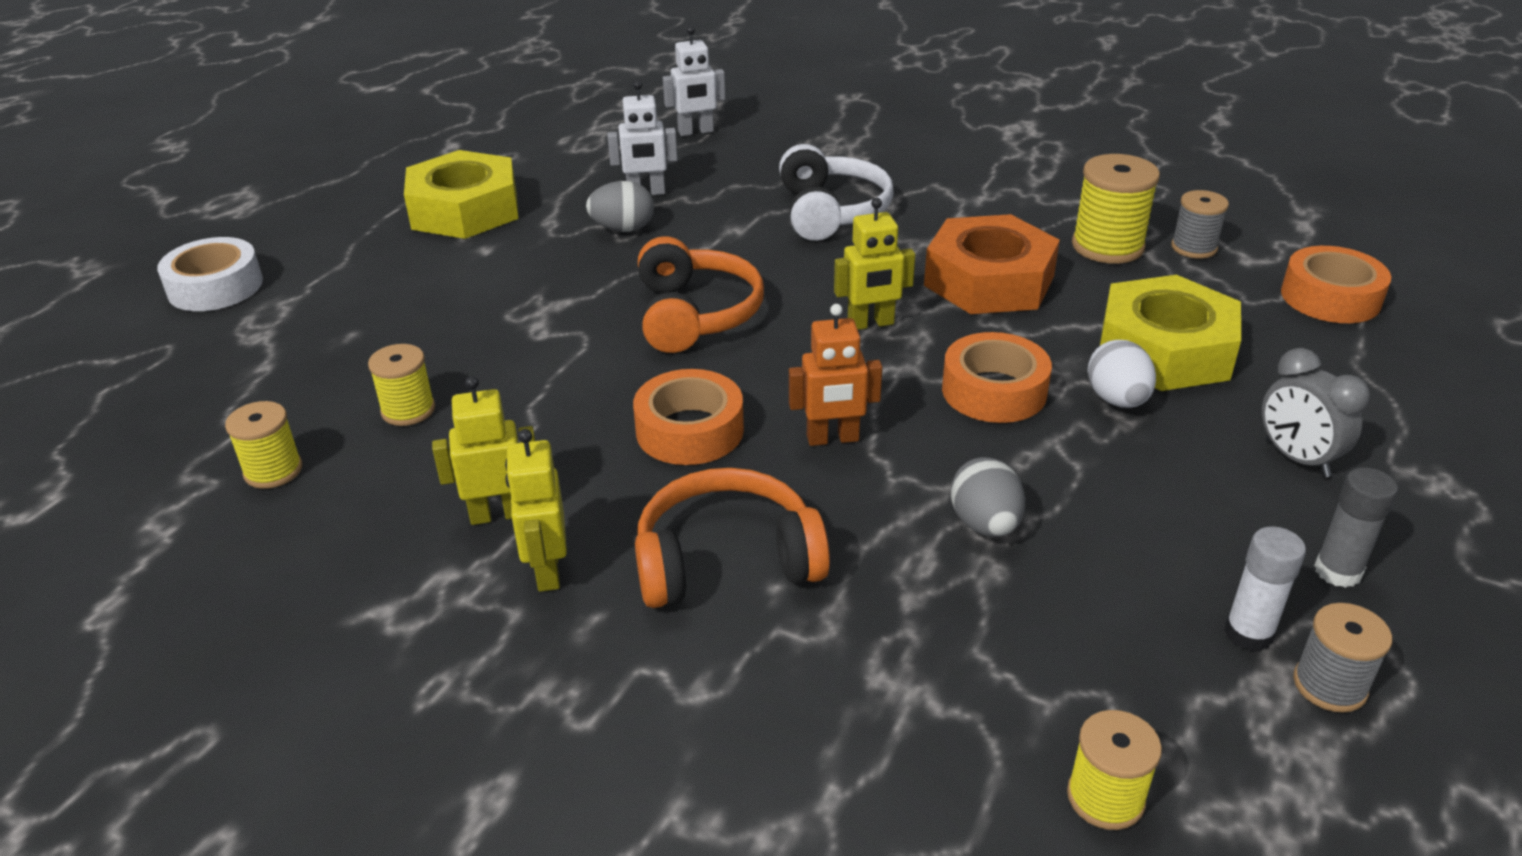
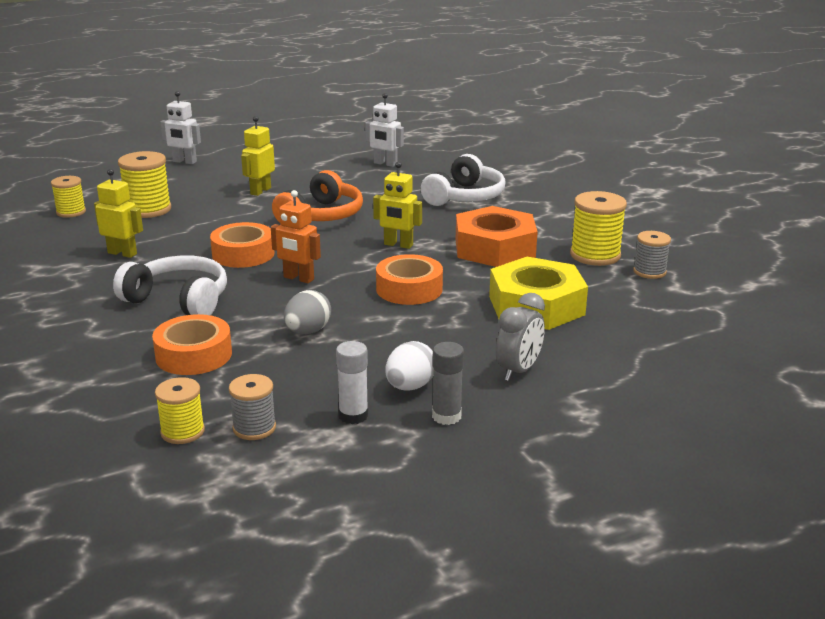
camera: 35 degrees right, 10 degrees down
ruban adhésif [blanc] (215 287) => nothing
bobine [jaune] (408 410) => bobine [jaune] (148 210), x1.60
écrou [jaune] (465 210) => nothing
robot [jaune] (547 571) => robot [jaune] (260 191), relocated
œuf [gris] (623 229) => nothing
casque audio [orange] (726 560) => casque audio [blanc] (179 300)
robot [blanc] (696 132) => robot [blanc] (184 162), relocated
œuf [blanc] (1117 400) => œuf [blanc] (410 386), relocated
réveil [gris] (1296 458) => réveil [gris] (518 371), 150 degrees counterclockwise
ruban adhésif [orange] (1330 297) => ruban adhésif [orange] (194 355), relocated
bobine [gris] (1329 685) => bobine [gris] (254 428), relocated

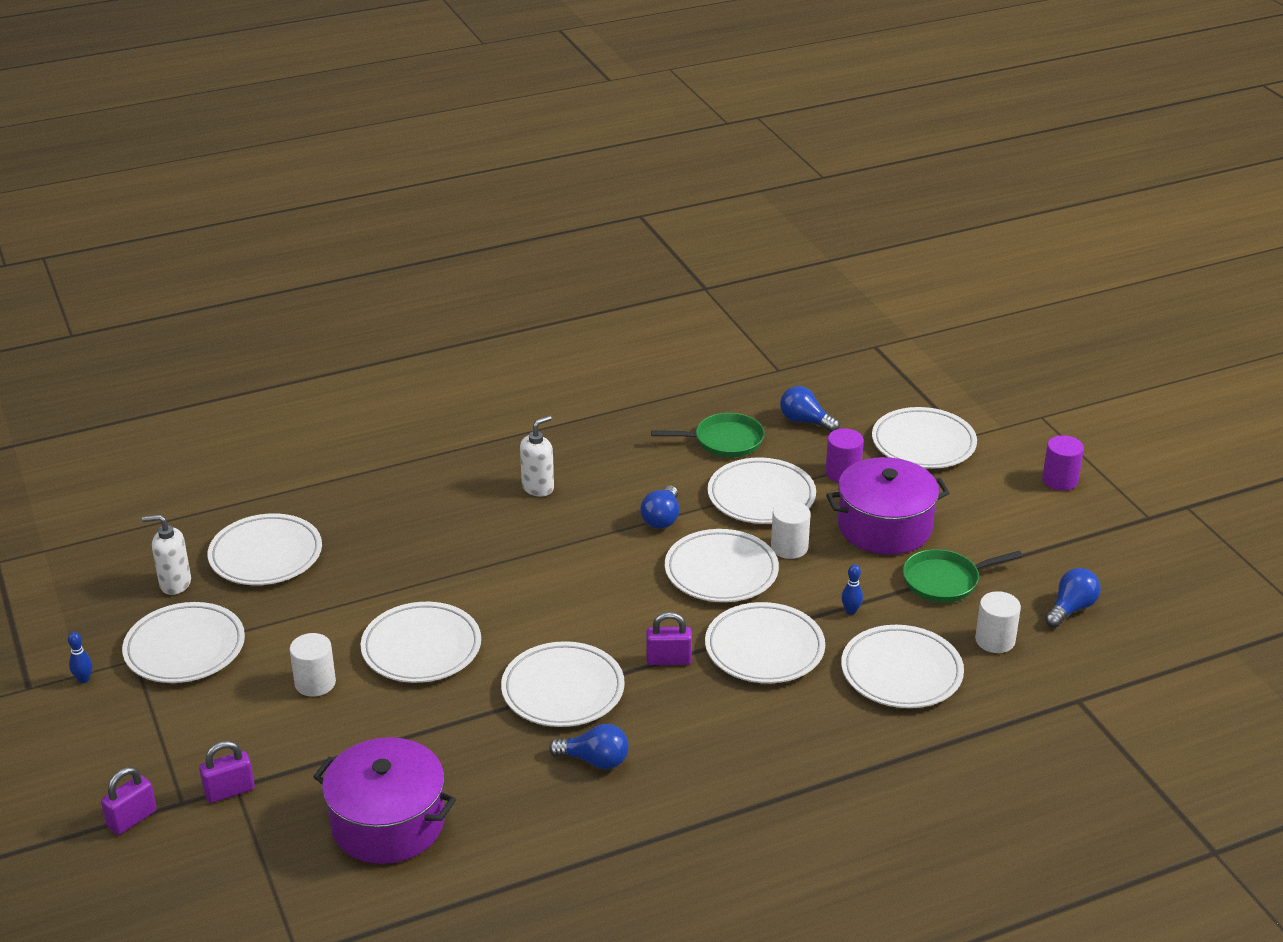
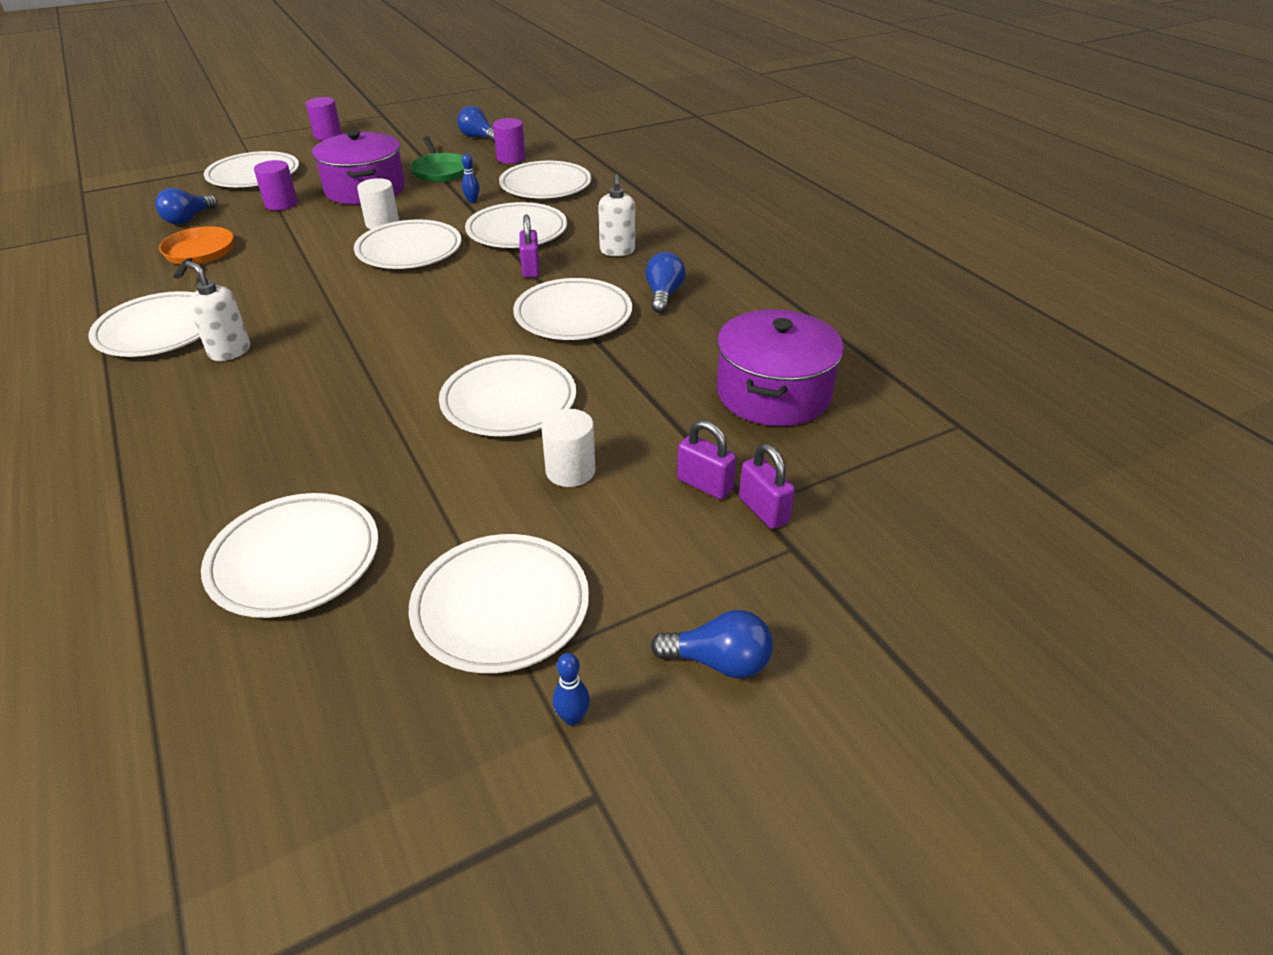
camera: 95 degrees left, 5 degrees up
cadenas [violet] (132 819) => cadenas [violet] (704 484), relocated
distributeur de savon [blanc] (175 583) => distributeur de savon [blanc] (617 251), relocated
ampoule [bleu] (662 518) => ampoule [bleu] (719 661), relocated
poêle [vert] (724 441) => poêle [orange] (199 254)
assiette [blanc] (761 496) => assiette [blanc] (159 330), relocated
cylindre [blanc] (995 640) => cylindre [violet] (511 158)

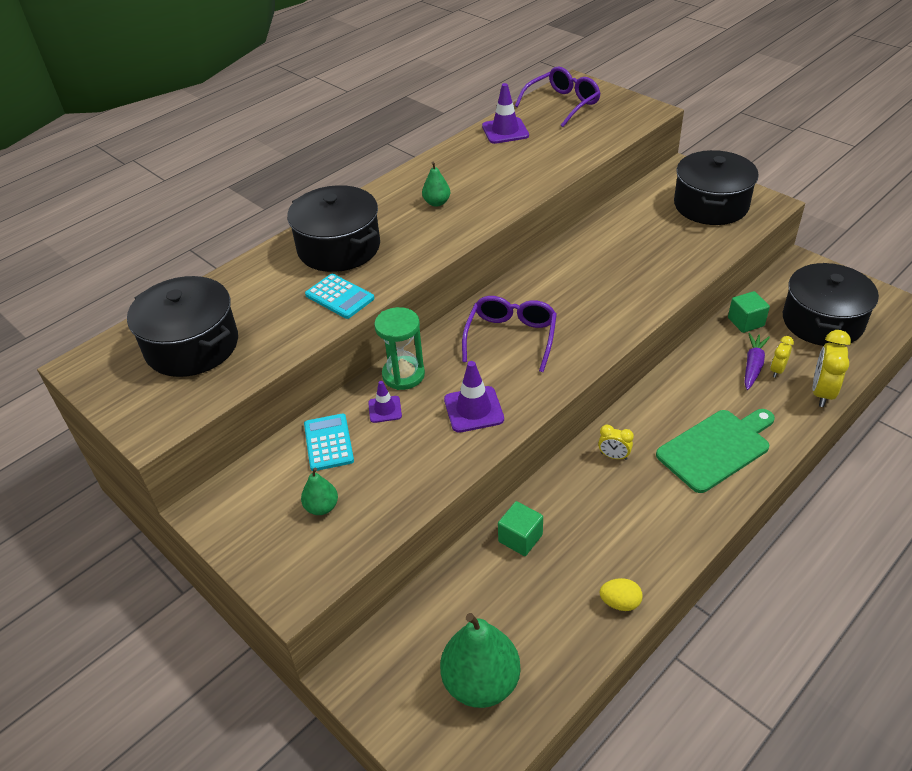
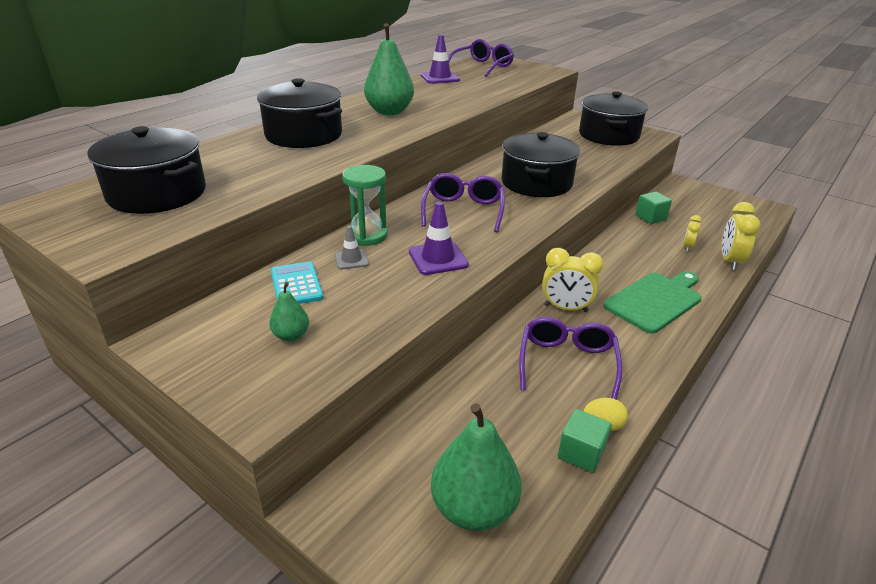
camera: 10 degrees left, 10 degrees down
calculatrice [turquoise] (339 297) => nothing
cône de chantier [violet] (385 409) => cône de chantier [gris] (351 259)
poire [vert] (437 203) => poire [vert] (389 112), x2.01
cube [vert] (520 538) => cube [vert] (581 453), relocated
réveil [jaune] (614 456) => réveil [jaune] (565 308), x1.75
carotte [violet] (753 366) => nothing
marmite [noir] (822 321) => marmite [noir] (536 182), relocated
nothing => lunettes [violet] (567 363)

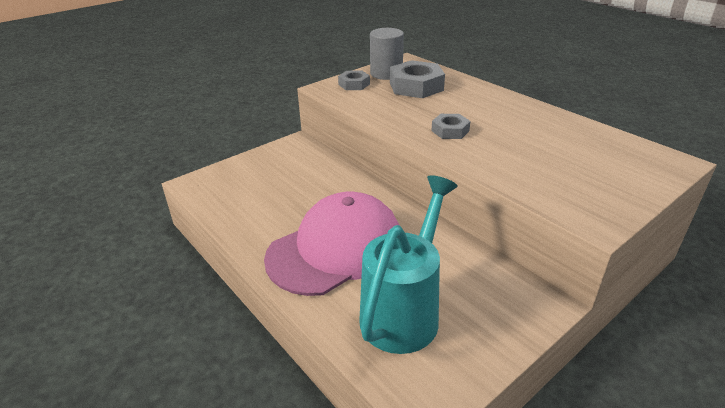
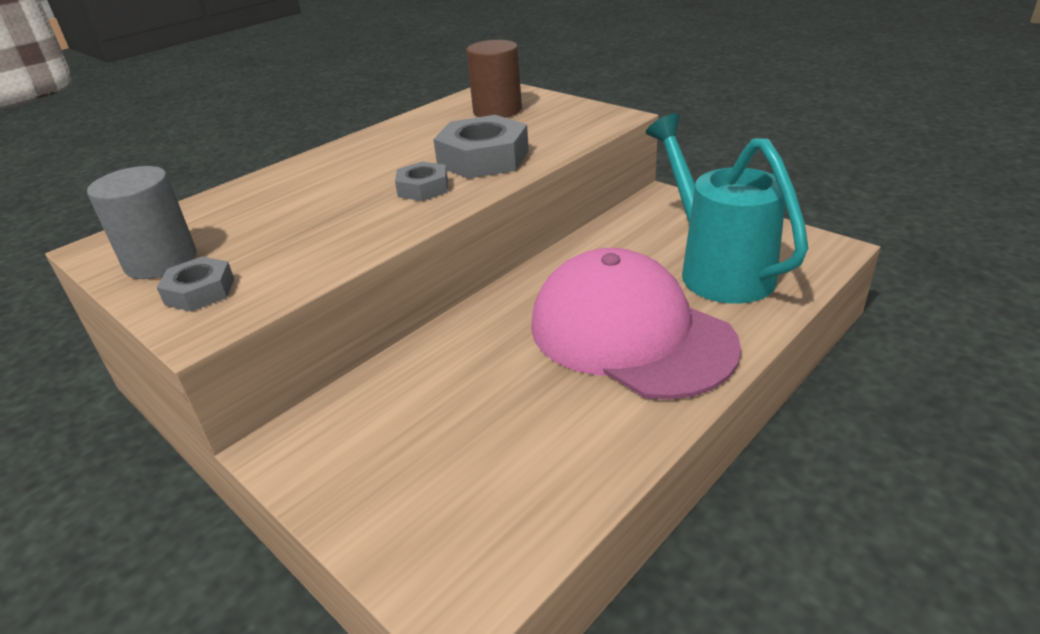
camera: 95 degrees left, 0 degrees up
arrosoir [turquoise] (404 311) => arrosoir [turquoise] (718 269), 45 degrees clockwise
écrou [gris] (416 86) => écrou [gris] (483 158), relocated
nothing => cylindre [marron] (497 110)

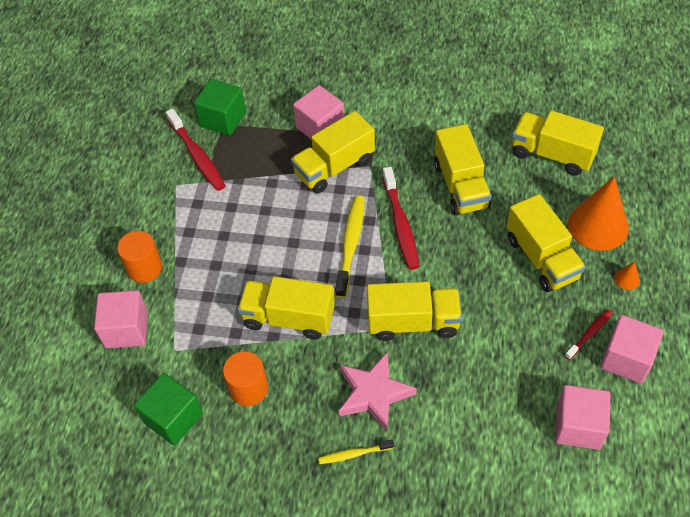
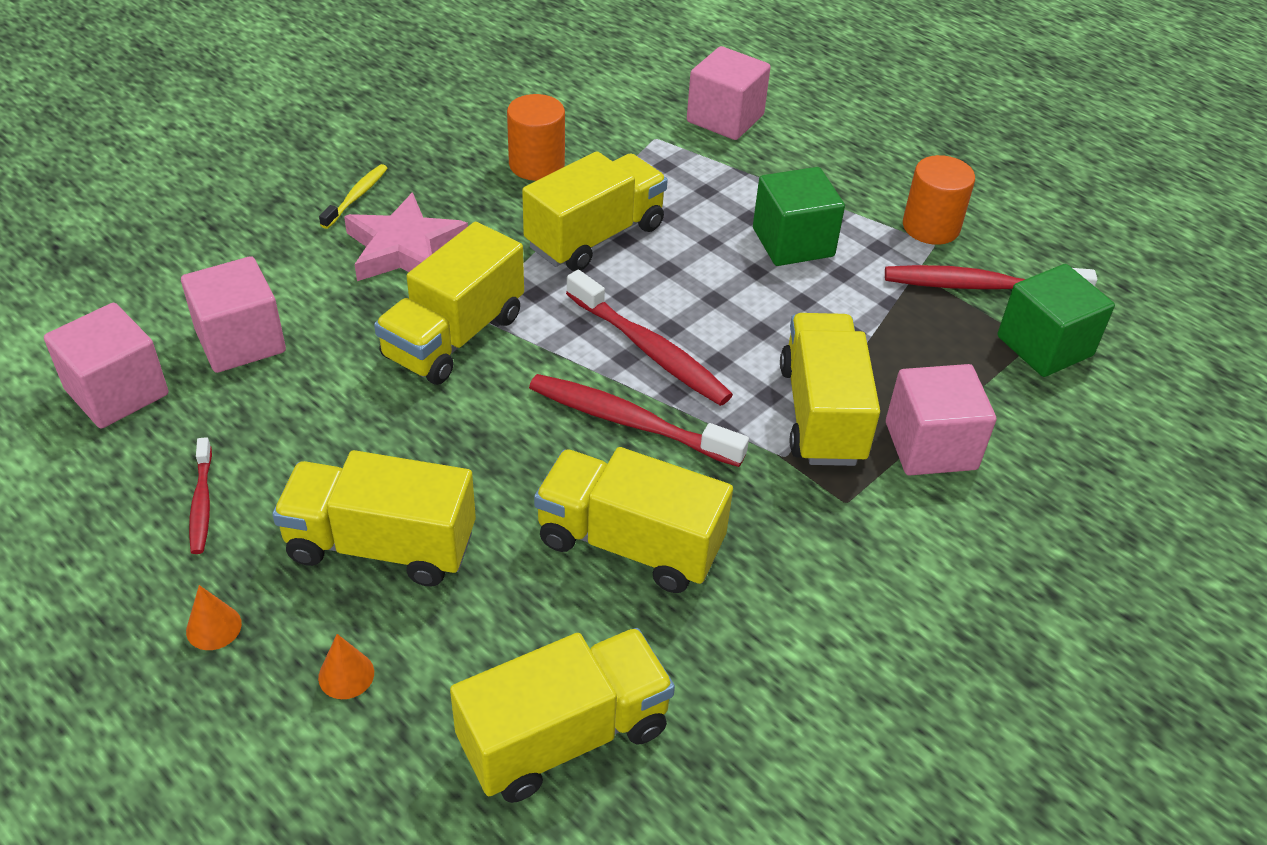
camera: 120 degrees right, 10 degrees down
cylindre [orange] (145 268) => cylindre [orange] (931 227), relocated
cube [vert] (173 418) => cube [vert] (793 242), relocated
brosse à dents [jaune] (351 244) => brosse à dents [rouge] (649 350)
cône [orange] (598 225) => cône [orange] (346 675), x0.40
cube [rose] (626 359) => cube [rose] (240 341), relocated

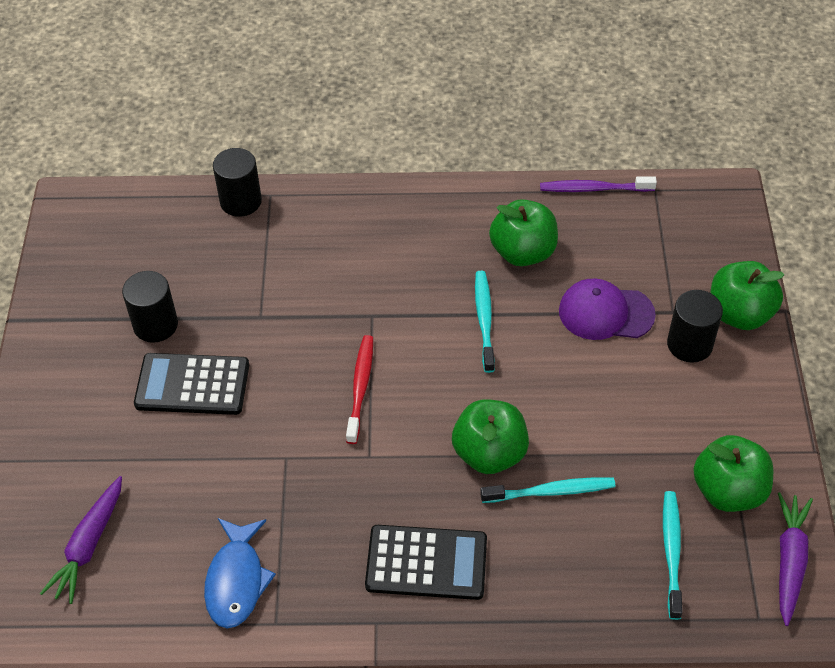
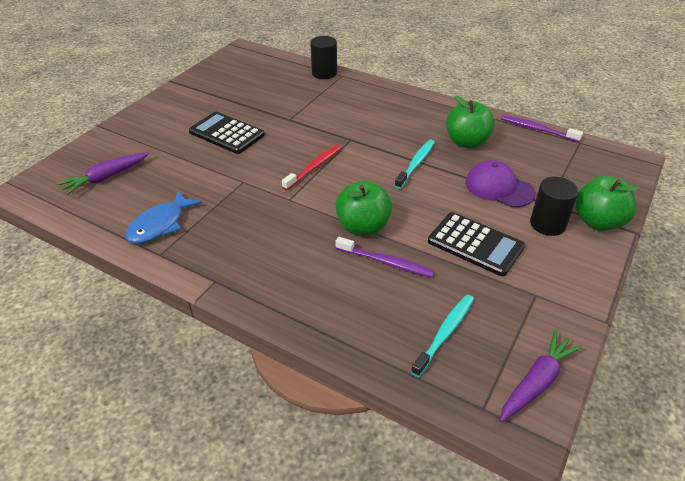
camera: 30 degrees right, 10 degrees down
cylindre [noir] (155 325) => nothing
calculatrice [noir] (426 563) => calculatrice [noir] (475 244), relocated
brosse à dents [turquoise] (551 491) => brosse à dents [violet] (386 262)
pomme [vert] (728 491) => nothing

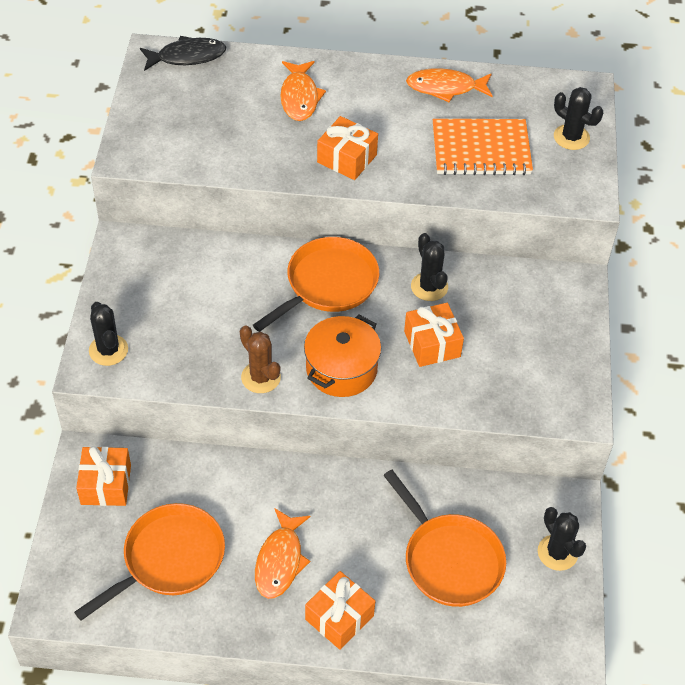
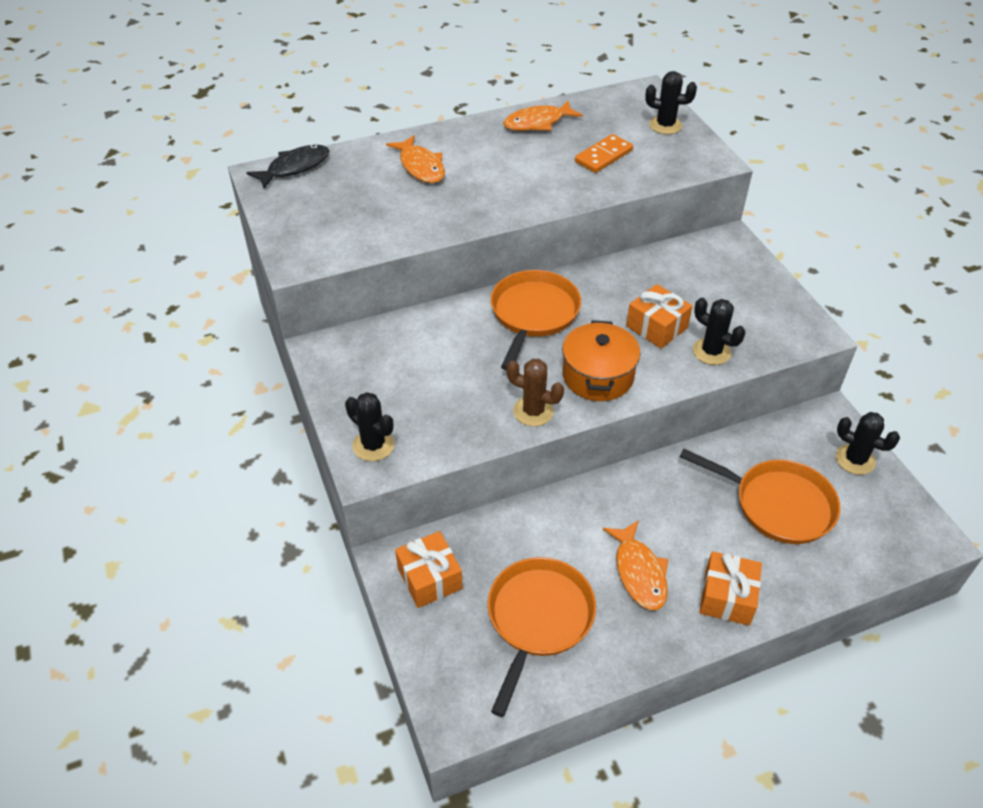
camera: 25 degrees left, 5 degrees down
cadeau [orange] (347 158) => nothing
cactus [noir] (429 287) => cactus [noir] (711 351), relocated
carnet [orange] (481 150) => domino [orange] (603 156)

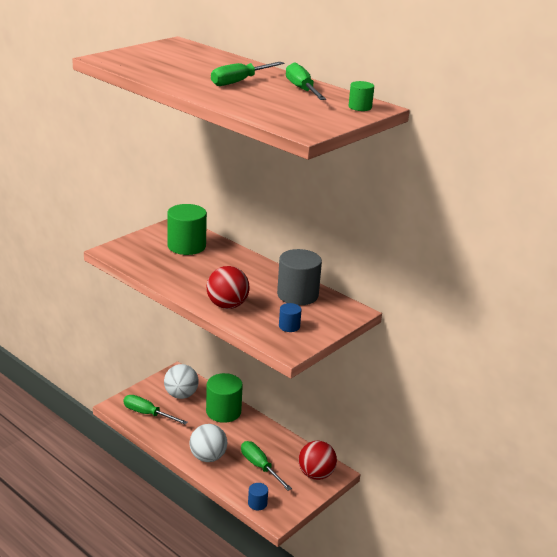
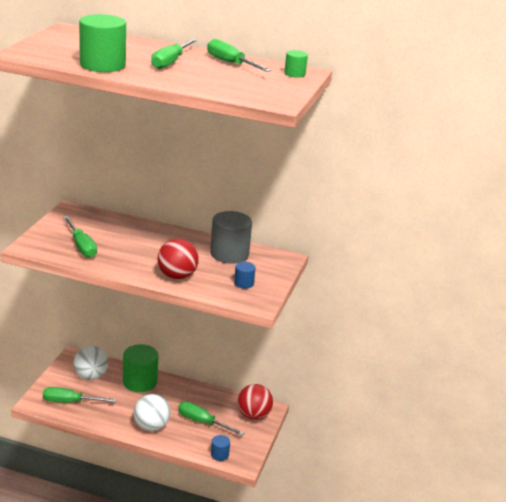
camera: 25 degrees left, 0 degrees up
cylindre [vert] (186 246) => cylindre [vert] (102 65), relocated
nothing => tournevis [vert] (81 246)

